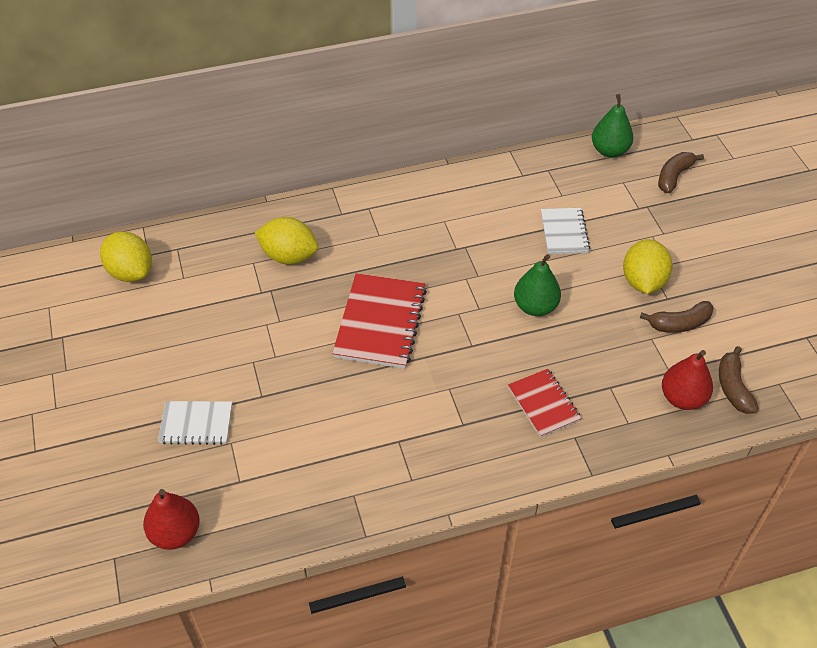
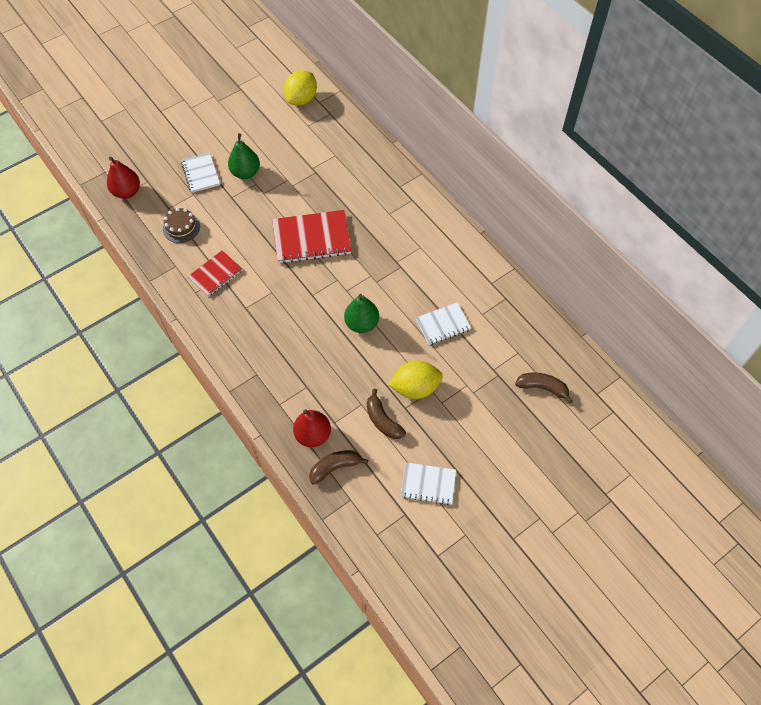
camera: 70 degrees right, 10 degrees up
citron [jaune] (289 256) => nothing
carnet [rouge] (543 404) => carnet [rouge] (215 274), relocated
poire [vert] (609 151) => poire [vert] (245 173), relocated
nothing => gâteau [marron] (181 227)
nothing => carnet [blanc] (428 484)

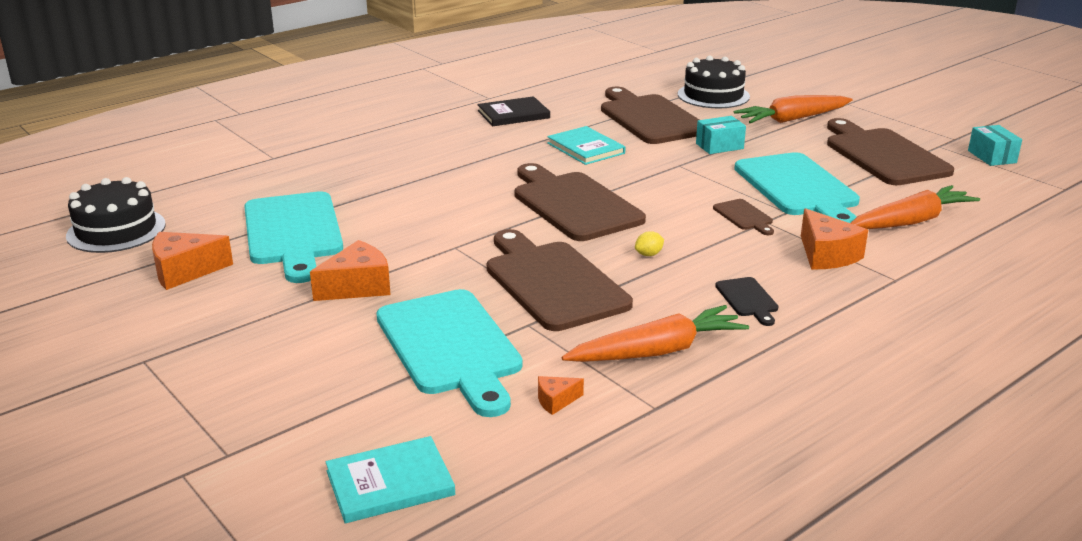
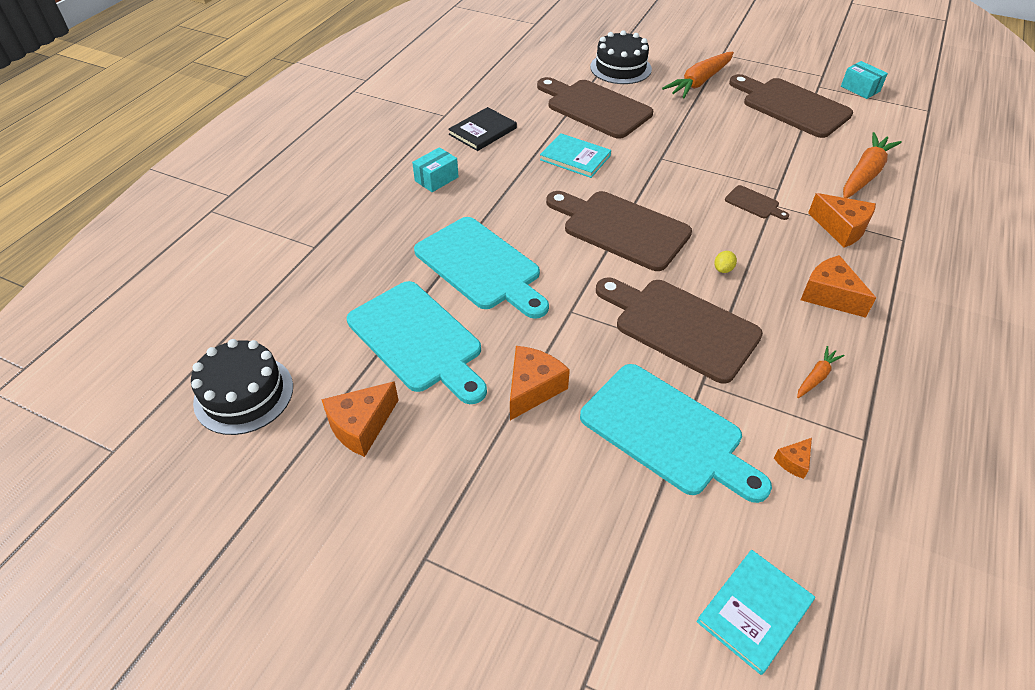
camera: 25 degrees left, 20 degrees up
carotte [orange] (657 351) => carotte [orange] (816 377), x0.49
boîte [turquoise] (719 146) => boîte [turquoise] (436 179), relocated
planche à découper [noir] (748 299) => fromage [orange] (829 295)
planche à découper [turquoise] (798 188) => planche à découper [turquoise] (481 266), relocated

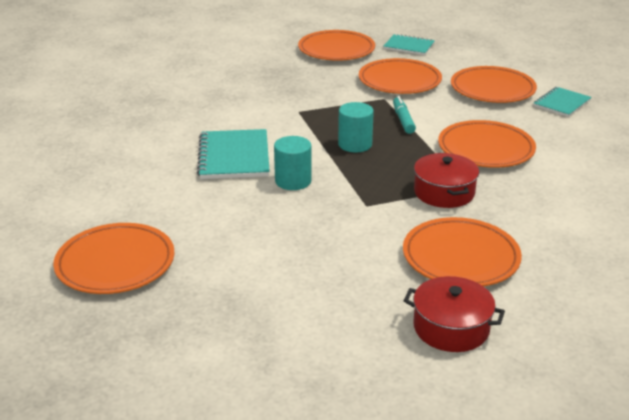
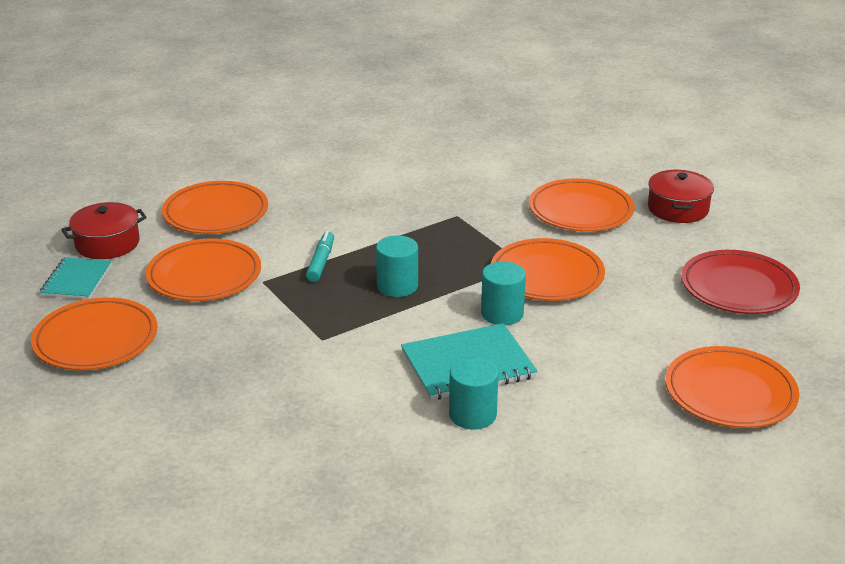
camera: 105 degrees left, 0 degrees up
feutre [turquoise] (403 120) => feutre [turquoise] (321 262), 120 degrees clockwise
marmite [rouge] (444 192) => marmite [rouge] (107 243), relocated
assiette [orange] (485 149) => assiette [orange] (547 275), relocated
carnet [turquoise] (561 103) => nothing
nothing => cylindre [turquoise] (472 415)
nothing => assiette [rouge] (738 288)

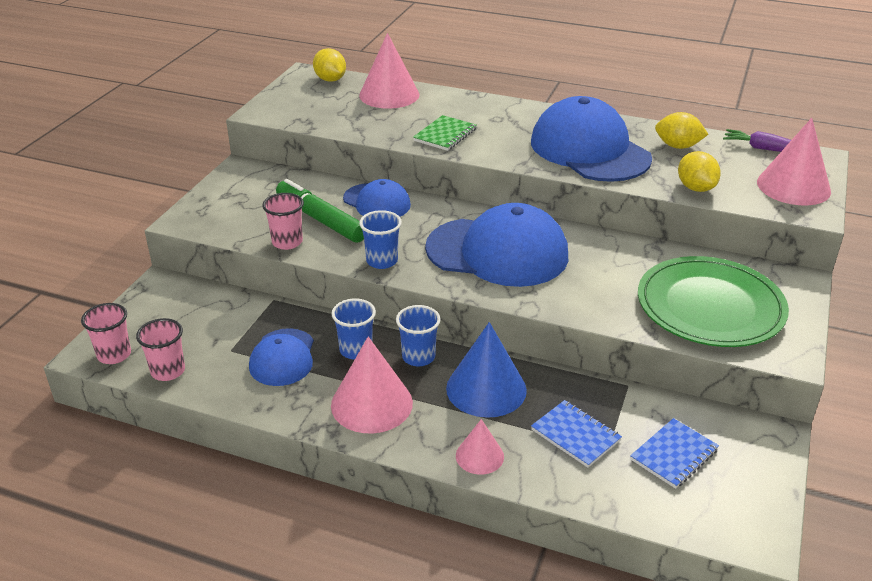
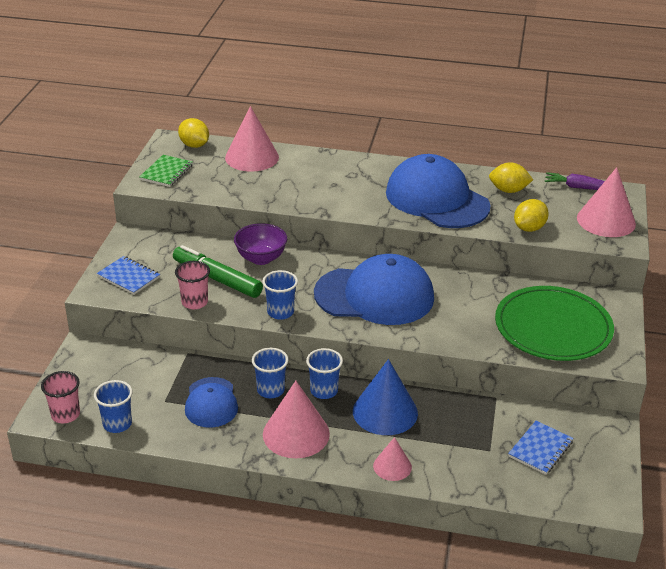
camera: 10 degrees left, 0 degrees up
gobelet [rose] (168 371) => gobelet [bleu] (117 424)
casquette [bleu] (377 202) => bol [violet] (261 258)
carnet [vert] (445 135) => carnet [vert] (166 172), relocated
carnet [bleu] (575 435) => carnet [bleu] (128 277), relocated
citron [jaune] (695 188) => citron [jaune] (529 228), 75 degrees clockwise

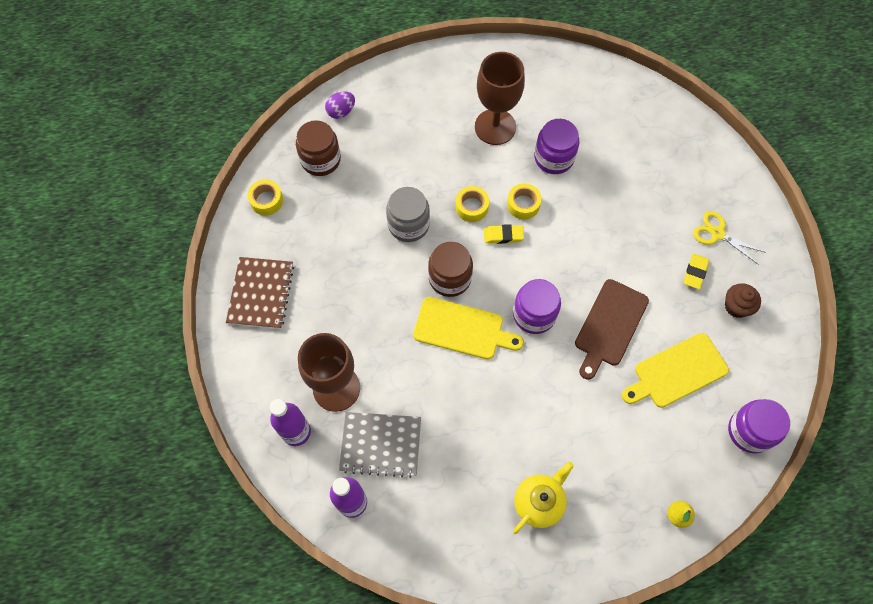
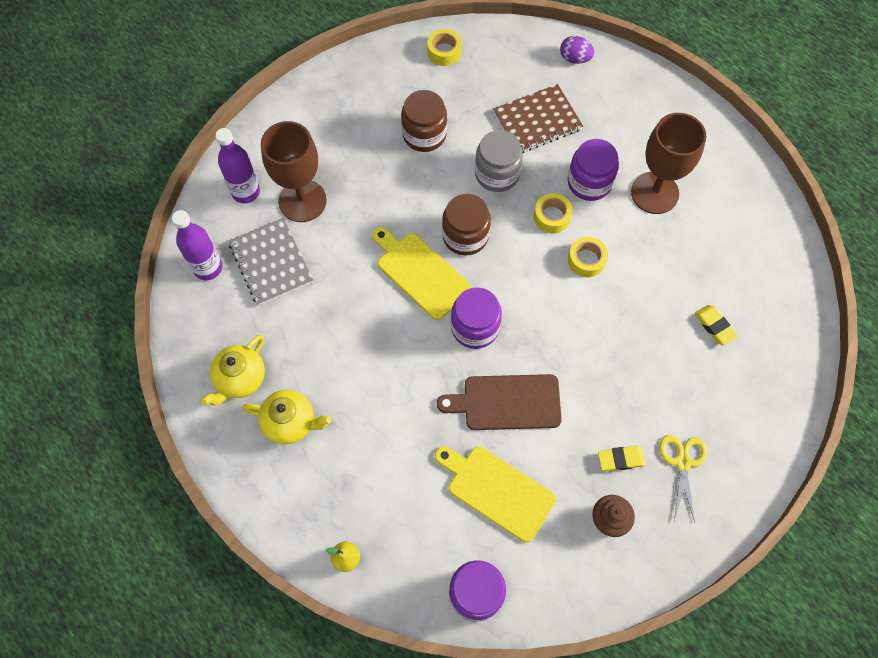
camera: 60 degrees right, 0 degrees up
carnet [marron] (261 293) => carnet [marron] (537 120), relocated
bocal [marron] (320 160) => bocal [marron] (424 134), relocated
planche à découper [jaune] (462 329) => planche à découper [jaune] (420 273), 150 degrees clockwise
gomme [jaune] (503 235) => gomme [jaune] (714 326), relocated
bocal [violet] (554 158) => bocal [violet] (589 182), relocated
nothing => théière [jaune] (240 379)

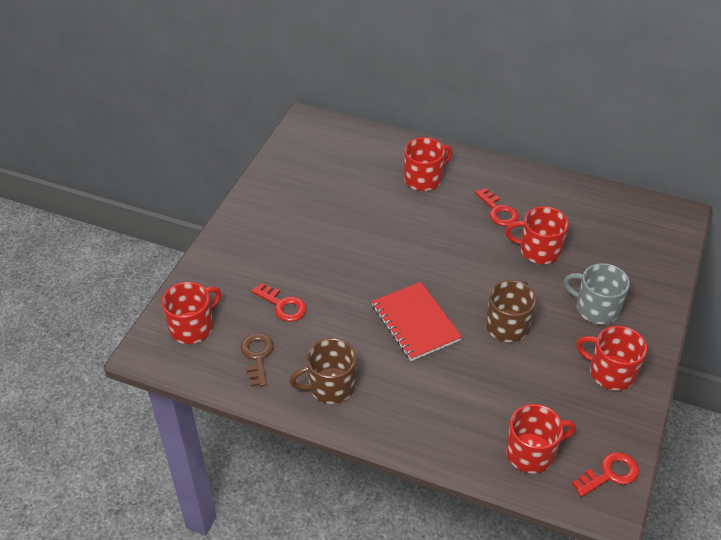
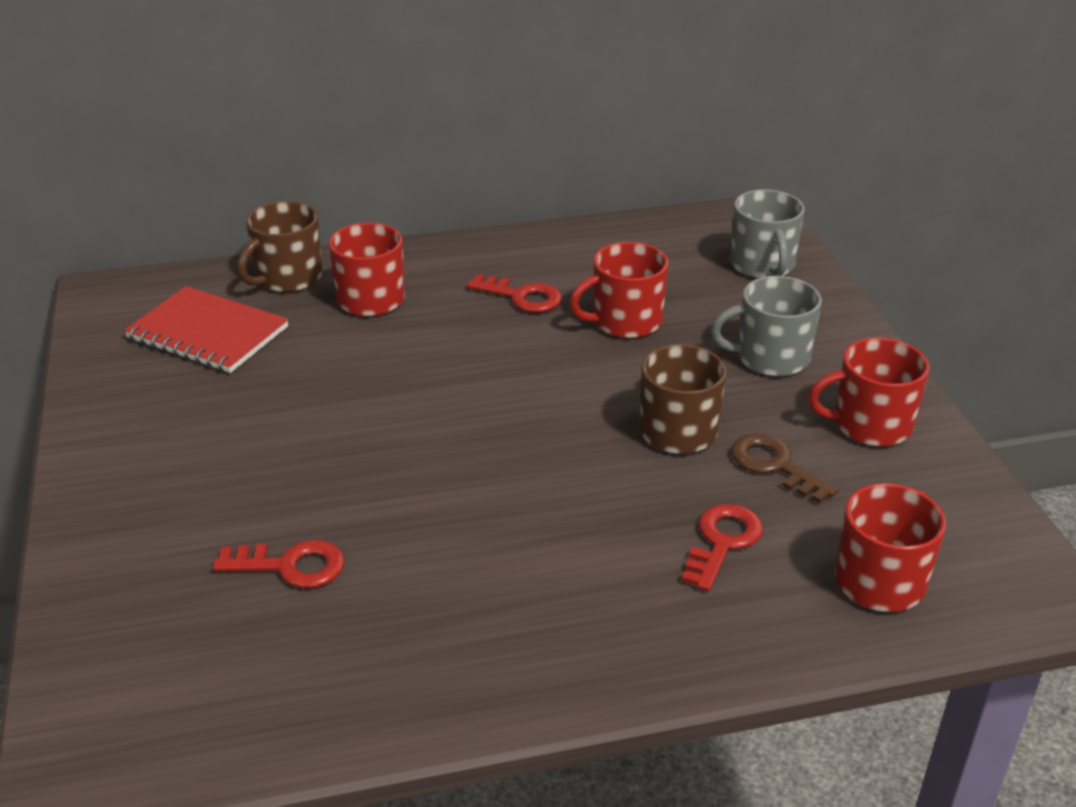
camera: 35 degrees left, 10 degrees down
tasse [rouge] (193 327) => nothing
clé [marron] (257 356) => clé [marron] (775 465), relocated
tasse [marron] (330 386) => tasse [marron] (287 278), relocated
carnet [rouge] (415 322) => carnet [rouge] (208 333), relocated
clé [rouge] (610 474) => clé [rouge] (722 542), relocated
nothing => tasse [gris] (762 265)

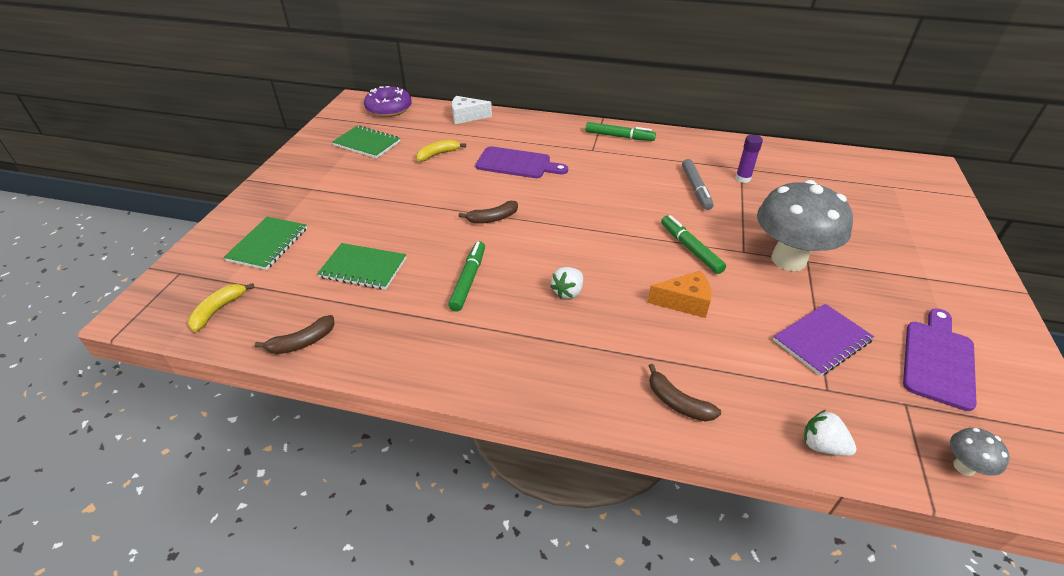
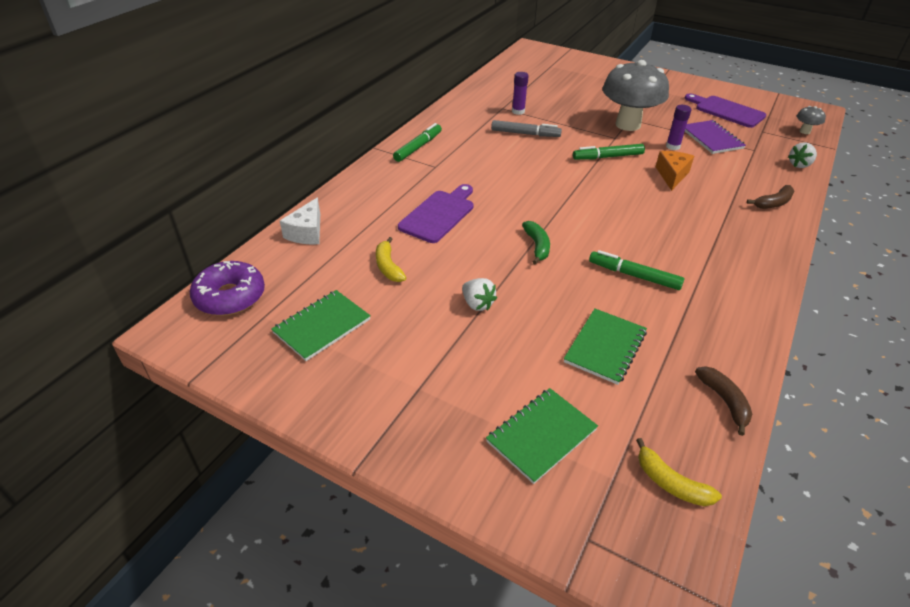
camera: 75 degrees left, 0 degrees up
carnet [vert] (268 244) => carnet [vert] (541 436), 75 degrees counterclockwise
banane [marron] (493 218) => banane [vert] (537 246)
fraise [blanc] (568 292) => fraise [blanc] (477 304), relocated
nothing => bâton de colle [violet] (672 146)

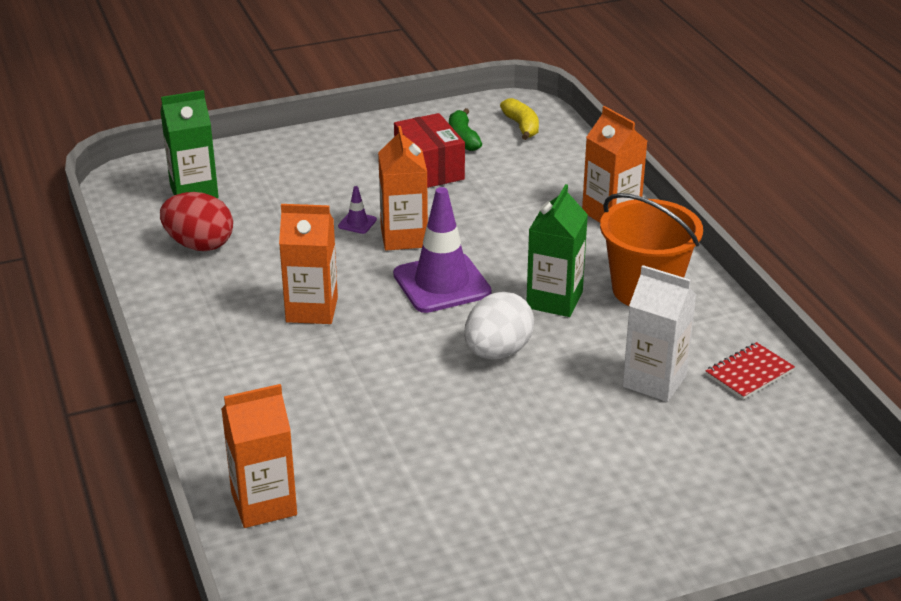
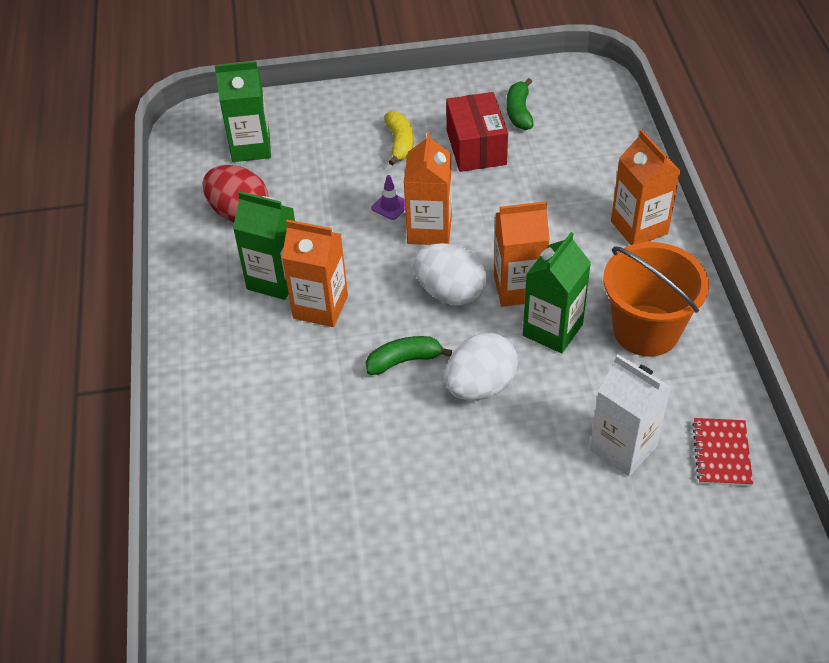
camera: 15 degrees right, 15 degrees up
brique de lait [orange] (264 504) => brique de lait [orange] (518 288), relocated
cône de chantier [violet] (442 283) => œuf [blanc] (450 293)
banane [jaune] (521 126) => banane [jaune] (400 143), relocated
carnet [rouge] (749 373) => carnet [rouge] (721 453), 60 degrees counterclockwise
nothing => brique de lait [vert] (274 279)
nothing => banane [vert] (404 360)

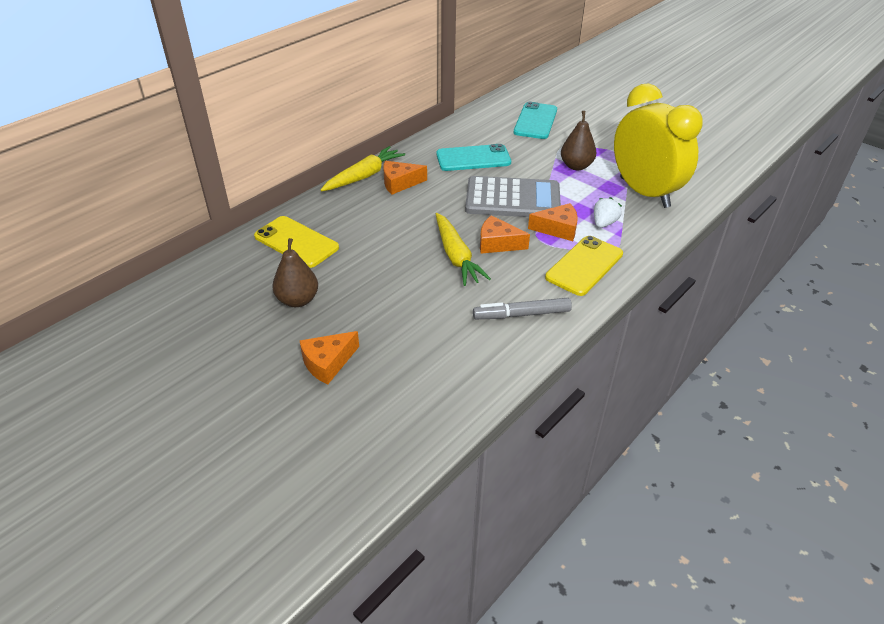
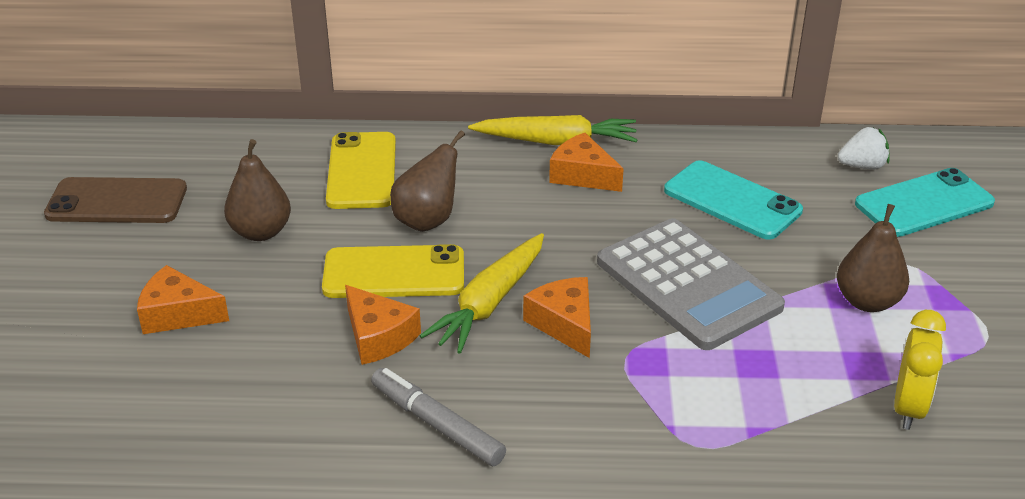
camera: 50 degrees right, 5 degrees down
fromage [orange] (558 229) => fromage [orange] (378 337), relocated
téléphone [jaune] (584 266) => téléphone [jaune] (394 273), relocated
fraise [blanc] (604 223) => fraise [blanc] (862 166), relocated
réveil [jaune] (644 192) => réveil [jaune] (908 408), x0.48
nothing => téléphone [marron] (117 202)
nothing => poire [marron] (427 221)

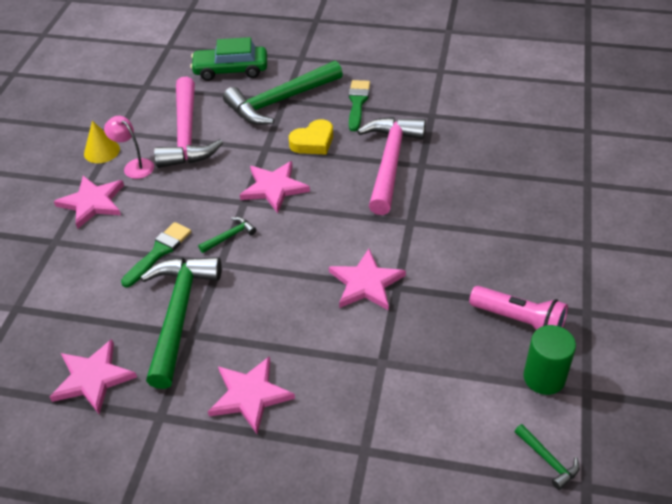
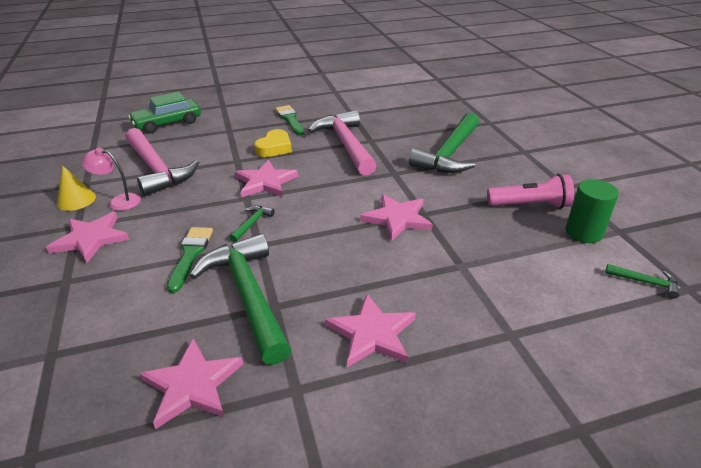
camera: 30 degrees left, 10 degrees down
marteau [vert] (280 101) => marteau [vert] (449 154), relocated

